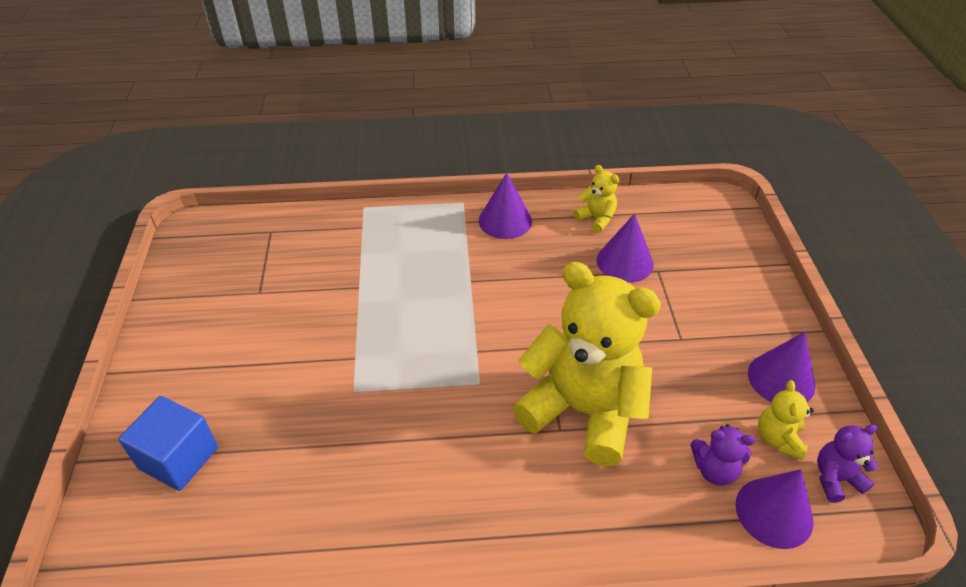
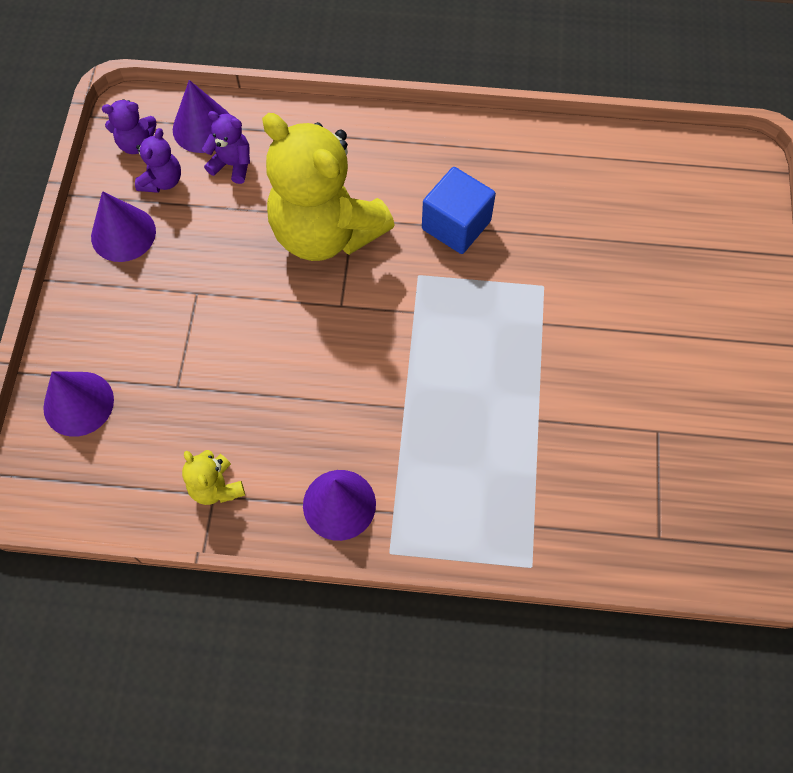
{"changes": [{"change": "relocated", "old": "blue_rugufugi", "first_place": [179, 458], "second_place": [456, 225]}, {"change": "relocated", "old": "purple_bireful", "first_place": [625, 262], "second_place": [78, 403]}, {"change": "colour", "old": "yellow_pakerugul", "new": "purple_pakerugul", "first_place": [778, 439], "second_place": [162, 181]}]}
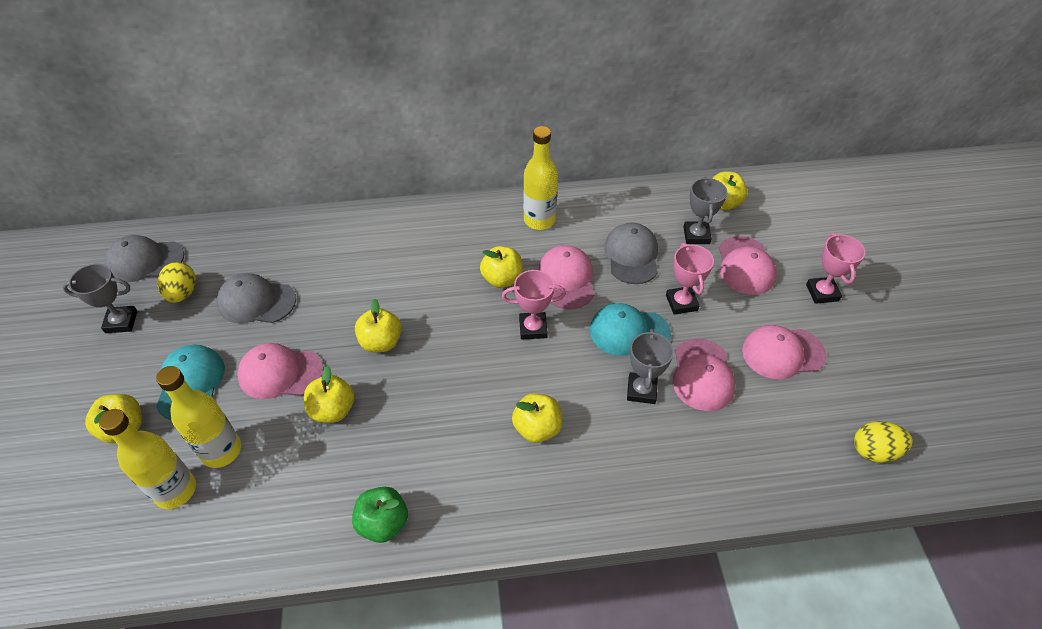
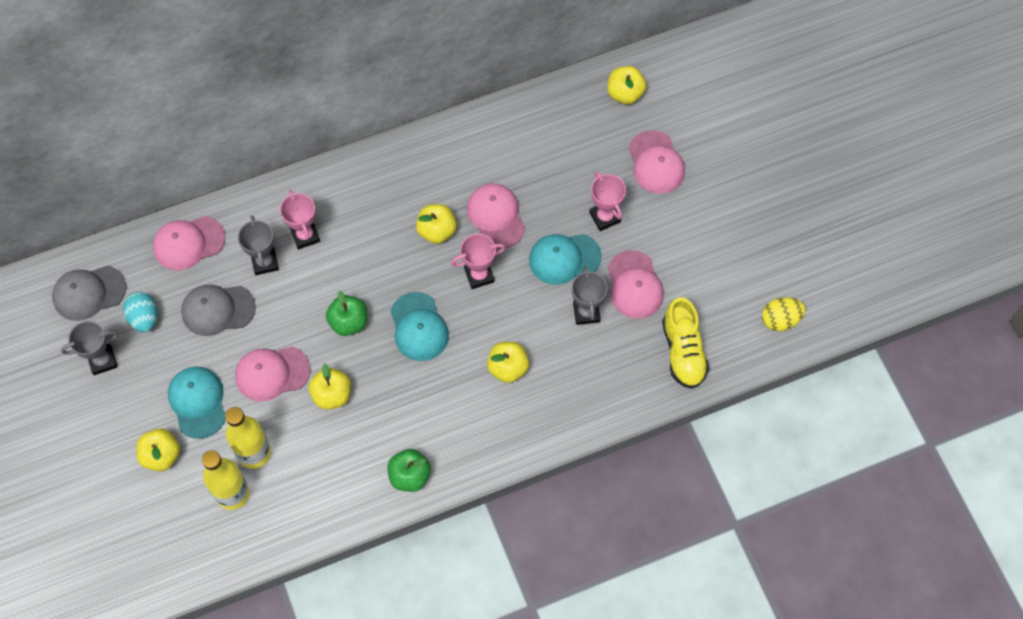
{"changes": [{"change": "colour", "old": "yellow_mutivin", "new": "turquoise_mutivin", "first_place": [183, 293], "second_place": [144, 318]}, {"change": "colour", "old": "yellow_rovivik", "new": "green_rovivik", "first_place": [381, 342], "second_place": [349, 322]}, {"change": "missing", "old": "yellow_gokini", "first_place": [539, 220]}, {"change": "missing", "old": "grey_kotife", "first_place": [631, 255]}, {"change": "relocated", "old": "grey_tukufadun", "first_place": [696, 235], "second_place": [265, 262]}, {"change": "relocated", "old": "pink_kotife", "first_place": [782, 353], "second_place": [188, 243]}, {"change": "relocated", "old": "pink_tukufadun", "first_place": [822, 293], "second_place": [305, 235]}, {"change": "appeared", "new": "turquoise_kotife", "second_place": [419, 327]}, {"change": "appeared", "new": "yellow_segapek", "second_place": [683, 351]}]}
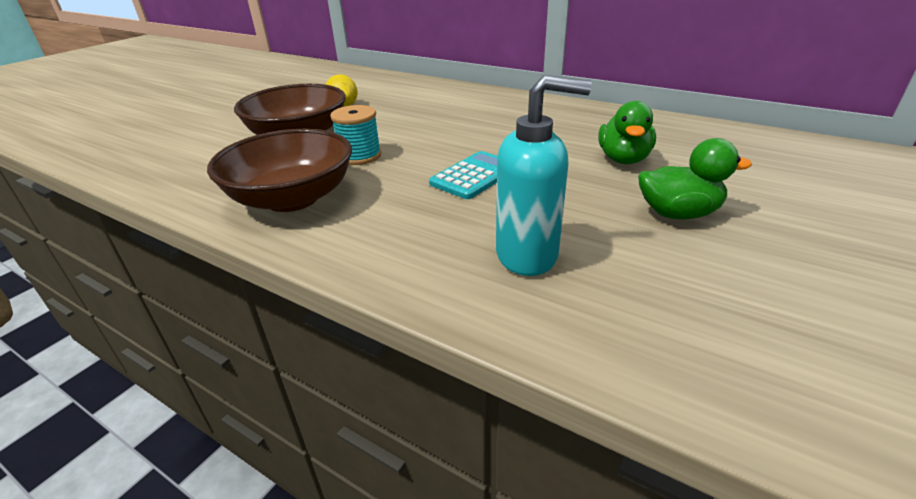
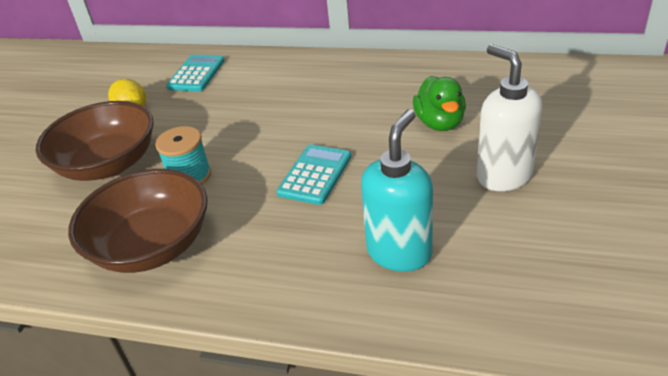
{"changes": [{"change": "spun", "old": "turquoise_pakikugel", "first_place": [527, 255], "second_place": [399, 252], "degrees": -45}, {"change": "exchanged", "old": "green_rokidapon", "new": "white_pakikugel", "first_place": [678, 213], "second_place": [503, 176]}, {"change": "appeared", "new": "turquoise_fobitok", "second_place": [196, 74]}]}
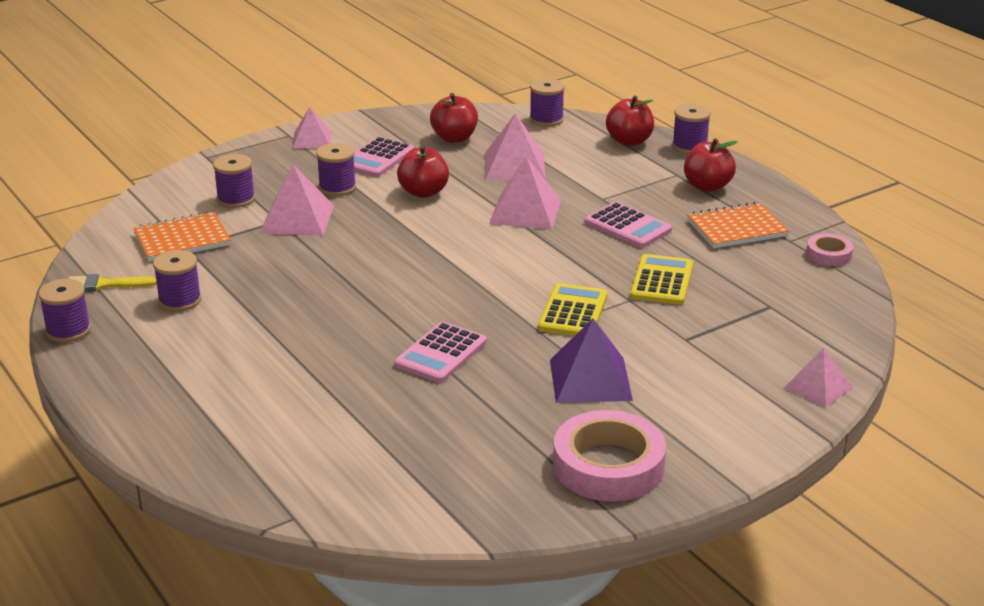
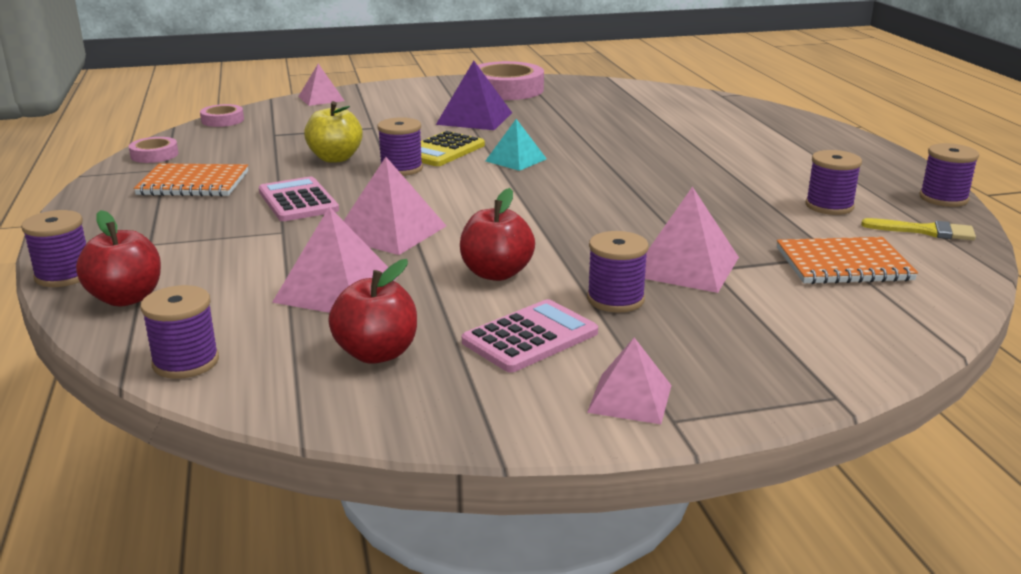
{"changes": [{"change": "relocated", "old": "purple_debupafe", "first_place": [236, 199], "second_place": [401, 169]}, {"change": "missing", "old": "pink_fobitok", "first_place": [441, 353]}, {"change": "exchanged", "old": "yellow_fobitok", "new": "yellow_rovivik", "first_place": [661, 281], "second_place": [335, 158]}, {"change": "missing", "old": "red_rovivik", "first_place": [707, 186]}, {"change": "appeared", "new": "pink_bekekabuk", "second_place": [222, 120]}, {"change": "appeared", "new": "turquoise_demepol", "second_place": [516, 160]}]}
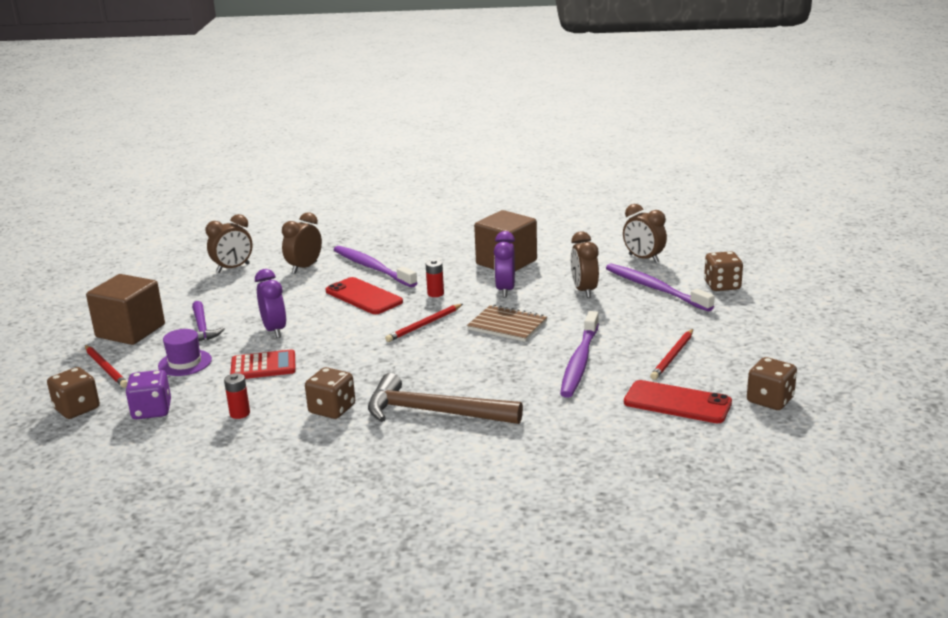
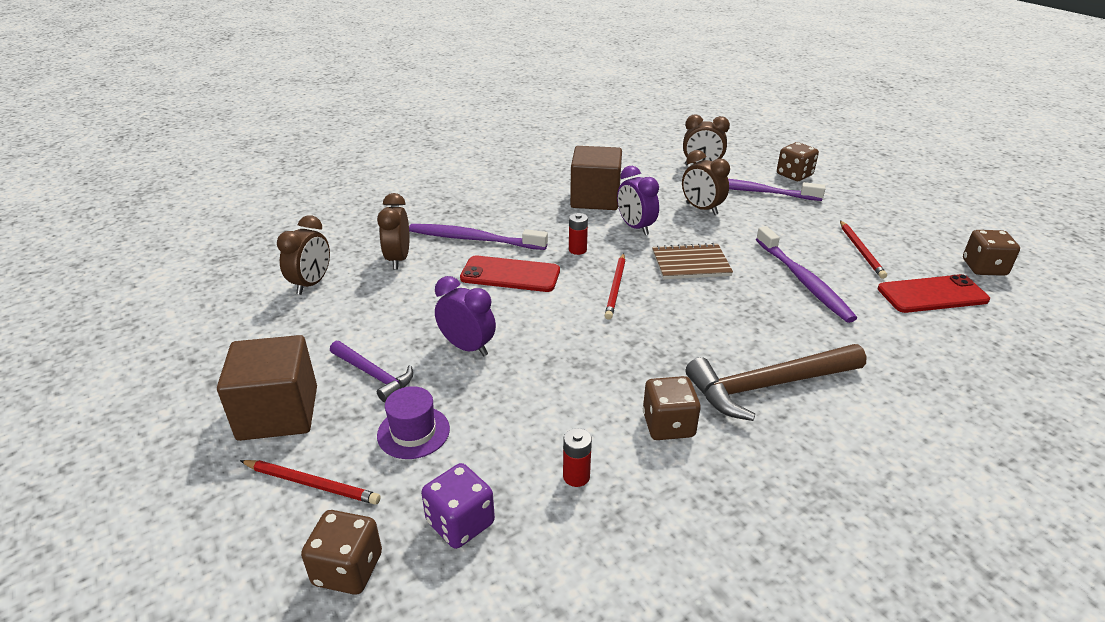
{"changes": [{"change": "missing", "old": "red_fobitok", "first_place": [263, 366]}]}
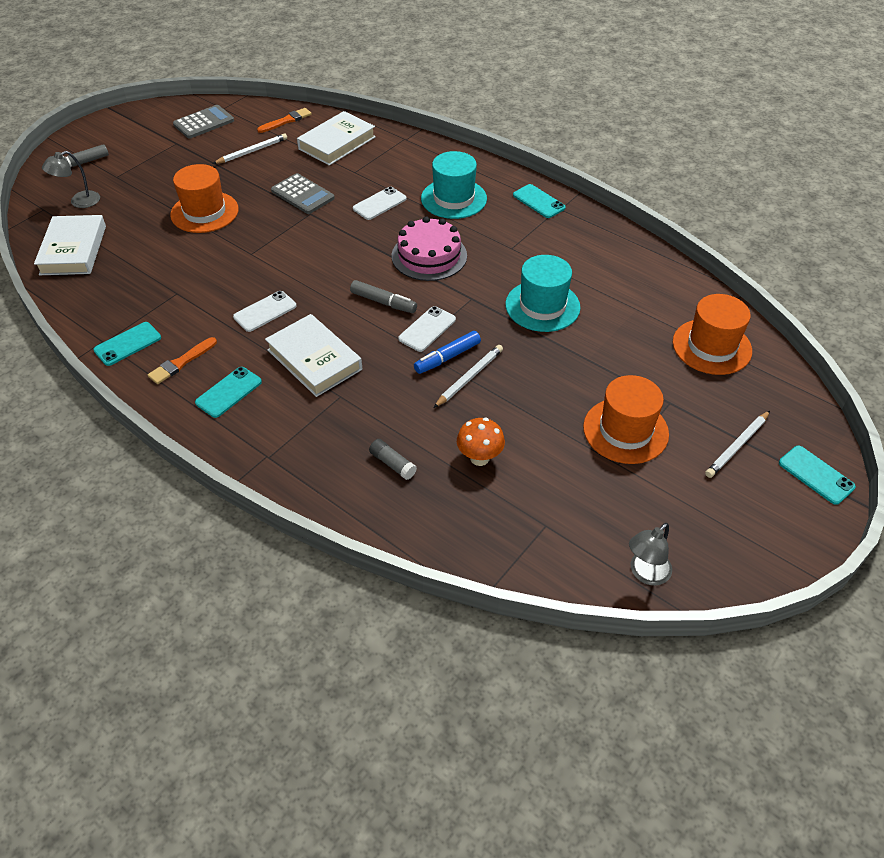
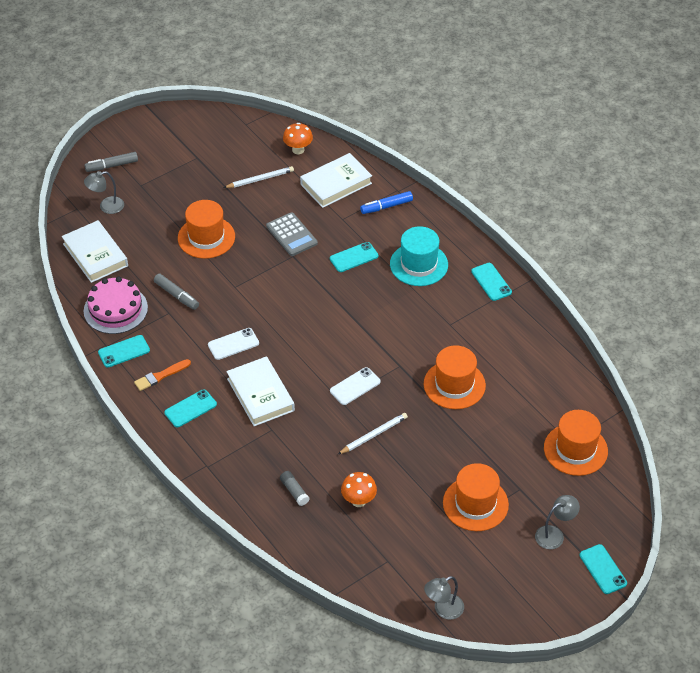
{"changes": [{"change": "spun", "old": "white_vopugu", "first_place": [73, 250], "second_place": [95, 255], "degrees": -45}, {"change": "missing", "old": "grey_fobitok", "first_place": [204, 123]}, {"change": "exchanged", "old": "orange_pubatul", "new": "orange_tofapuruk", "first_place": [286, 121], "second_place": [298, 150]}, {"change": "relocated", "old": "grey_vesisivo", "first_place": [383, 302], "second_place": [176, 295]}, {"change": "colour", "old": "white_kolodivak", "new": "turquoise_kolodivak", "first_place": [379, 204], "second_place": [354, 257]}, {"change": "relocated", "old": "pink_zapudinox", "first_place": [429, 256], "second_place": [115, 309]}, {"change": "relocated", "old": "blue_vesisivo", "first_place": [447, 357], "second_place": [386, 206]}, {"change": "colour", "old": "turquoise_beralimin", "new": "orange_beralimin", "first_place": [542, 306], "second_place": [454, 385]}, {"change": "exchanged", "old": "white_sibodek", "new": "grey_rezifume", "first_place": [737, 446], "second_place": [554, 534]}]}
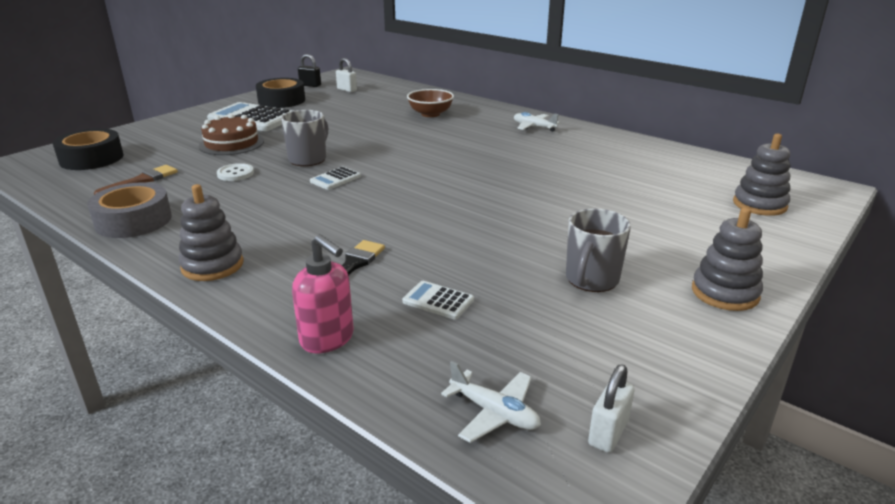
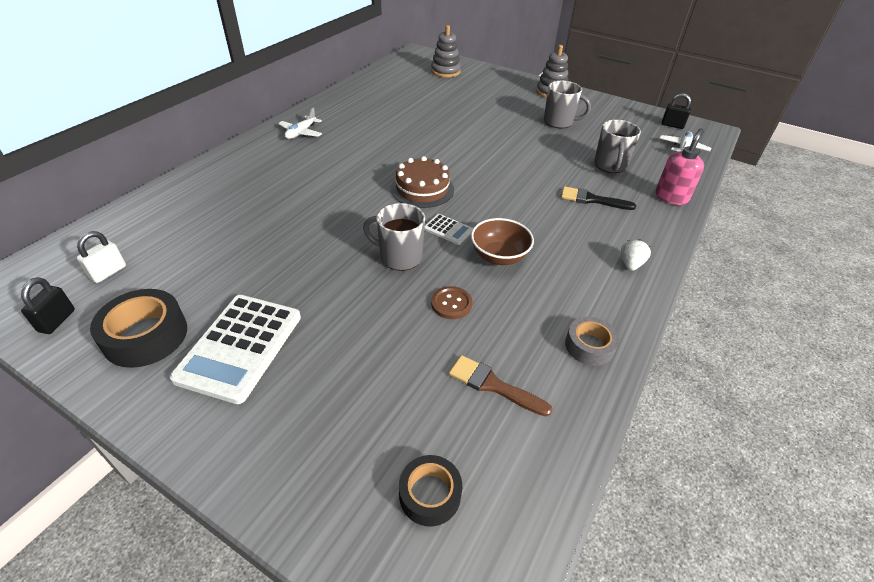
{"changes": [{"change": "size", "old": "black_bekekabuk", "first_place": [91, 158], "second_place": [430, 494], "factor": 0.64}, {"change": "size", "old": "grey_bekekabuk", "first_place": [133, 221], "second_place": [589, 346], "factor": 0.64}, {"change": "exchanged", "old": "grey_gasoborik", "new": "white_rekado", "first_place": [212, 265], "second_place": [630, 264]}, {"change": "relocated", "old": "brown_zapudinox", "first_place": [231, 143], "second_place": [422, 189]}, {"change": "colour", "old": "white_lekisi", "new": "brown_lekisi", "first_place": [235, 174], "second_place": [451, 304]}, {"change": "exchanged", "old": "white_fobitok", "new": "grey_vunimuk", "first_place": [438, 301], "second_place": [610, 165]}, {"change": "relocated", "old": "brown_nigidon", "first_place": [430, 114], "second_place": [499, 256]}, {"change": "colour", "old": "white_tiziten", "new": "black_tiziten", "first_place": [608, 433], "second_place": [672, 125]}]}
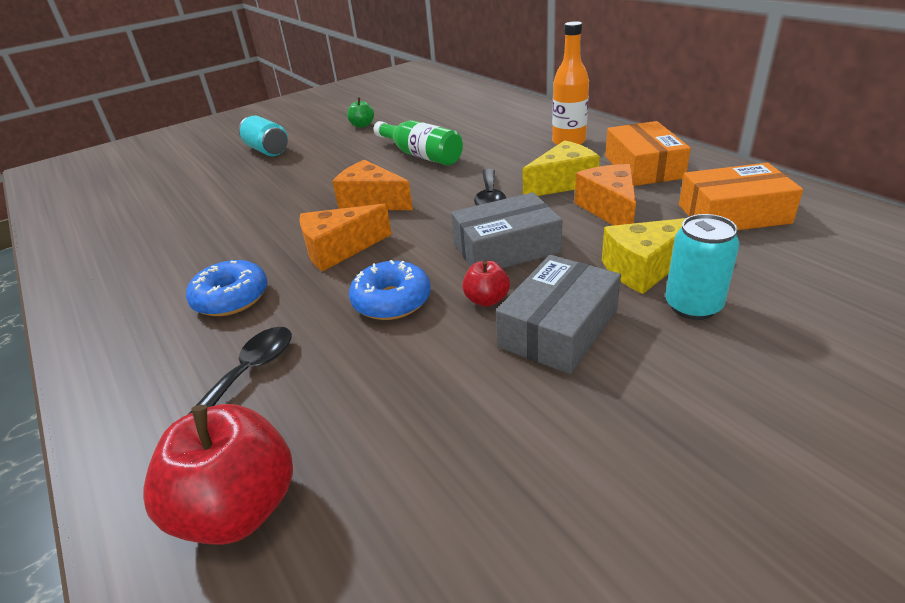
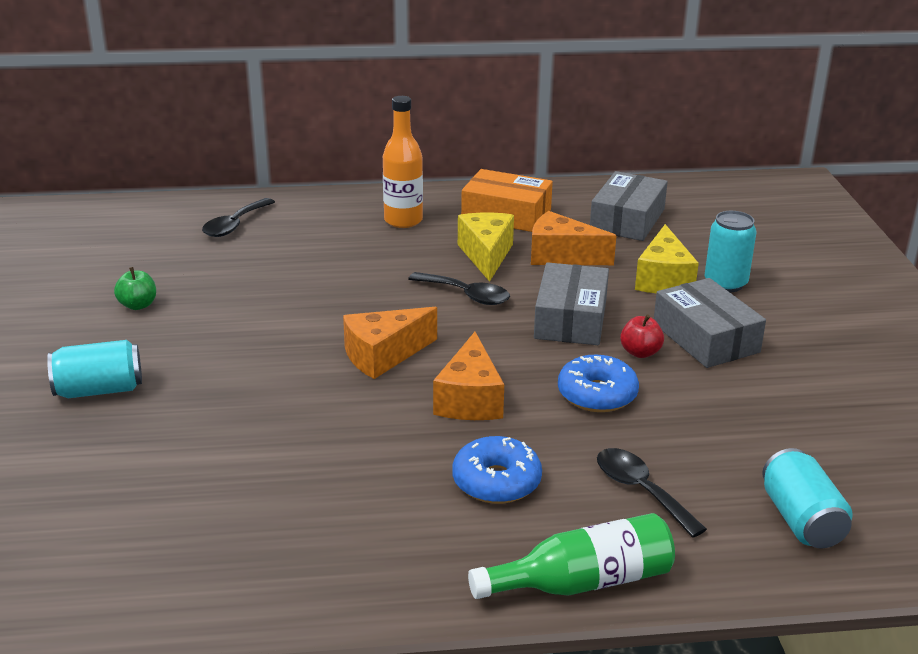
{"changes": [{"change": "exchanged", "old": "red_rovivik", "new": "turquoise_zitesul", "first_place": [239, 508], "second_place": [801, 520]}, {"change": "relocated", "old": "green_gokini", "first_place": [421, 155], "second_place": [582, 582]}, {"change": "colour", "old": "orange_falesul", "new": "grey_falesul", "first_place": [733, 214], "second_place": [627, 220]}, {"change": "appeared", "new": "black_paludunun", "second_place": [235, 225]}]}
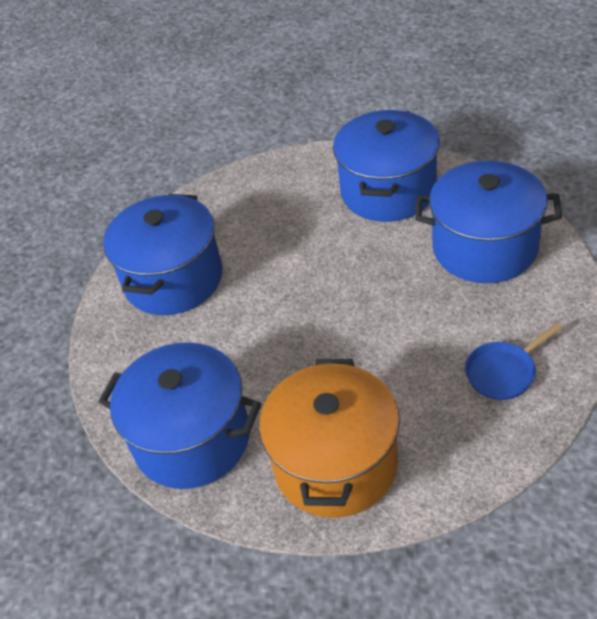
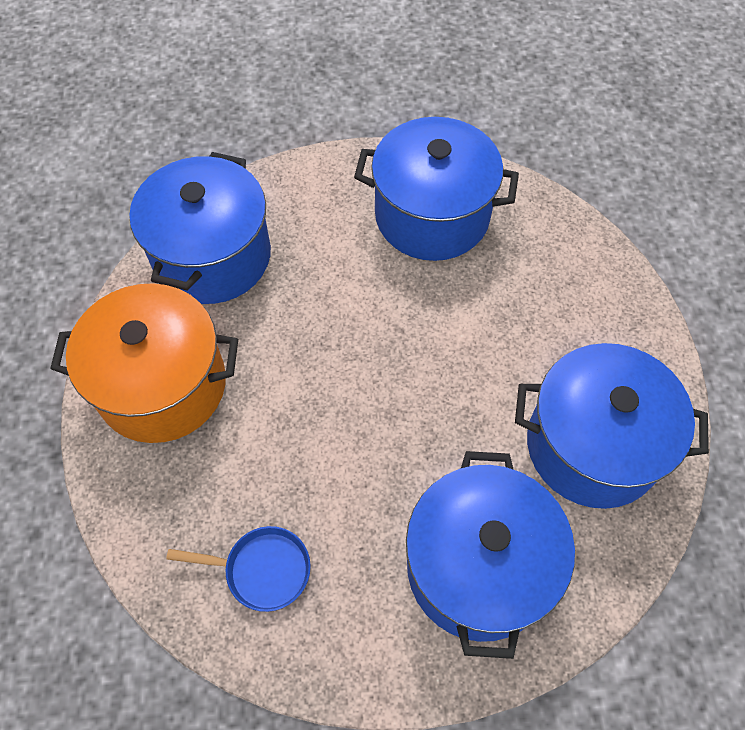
{"changes": [{"change": "spun", "old": "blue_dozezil", "first_place": [504, 372], "second_place": [262, 570], "degrees": 135}]}
